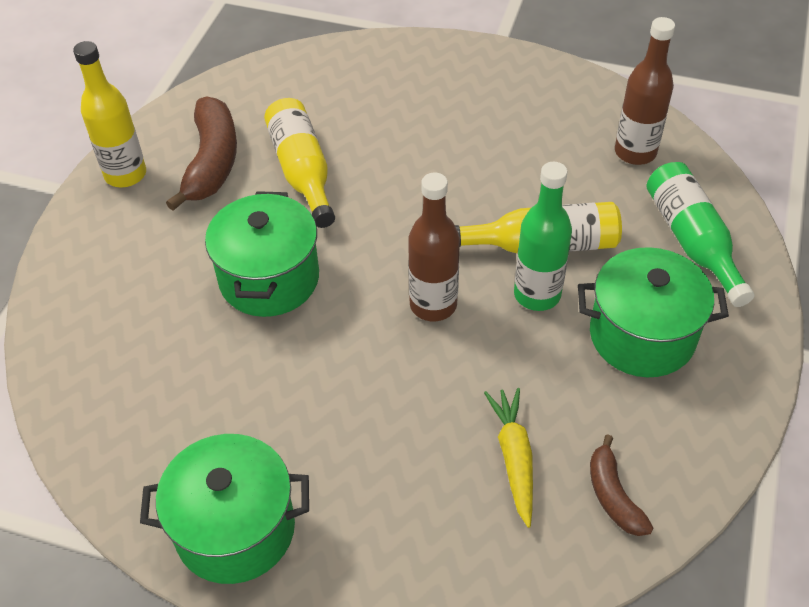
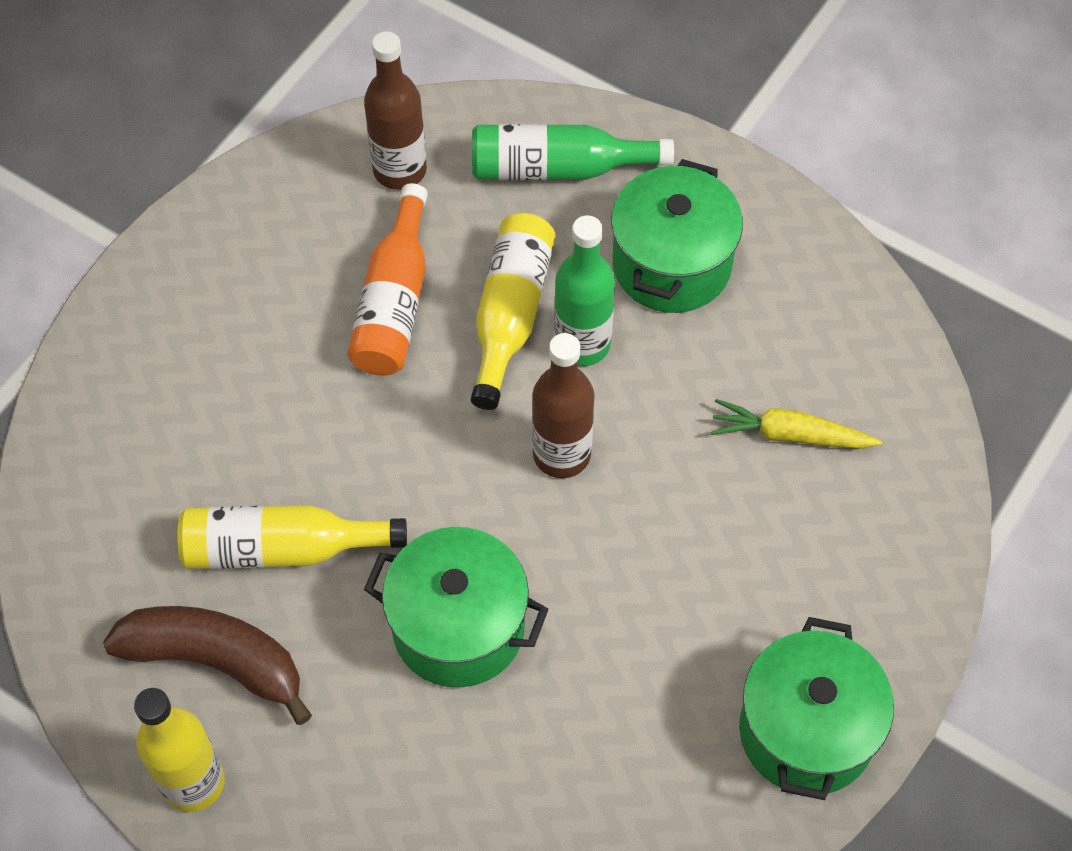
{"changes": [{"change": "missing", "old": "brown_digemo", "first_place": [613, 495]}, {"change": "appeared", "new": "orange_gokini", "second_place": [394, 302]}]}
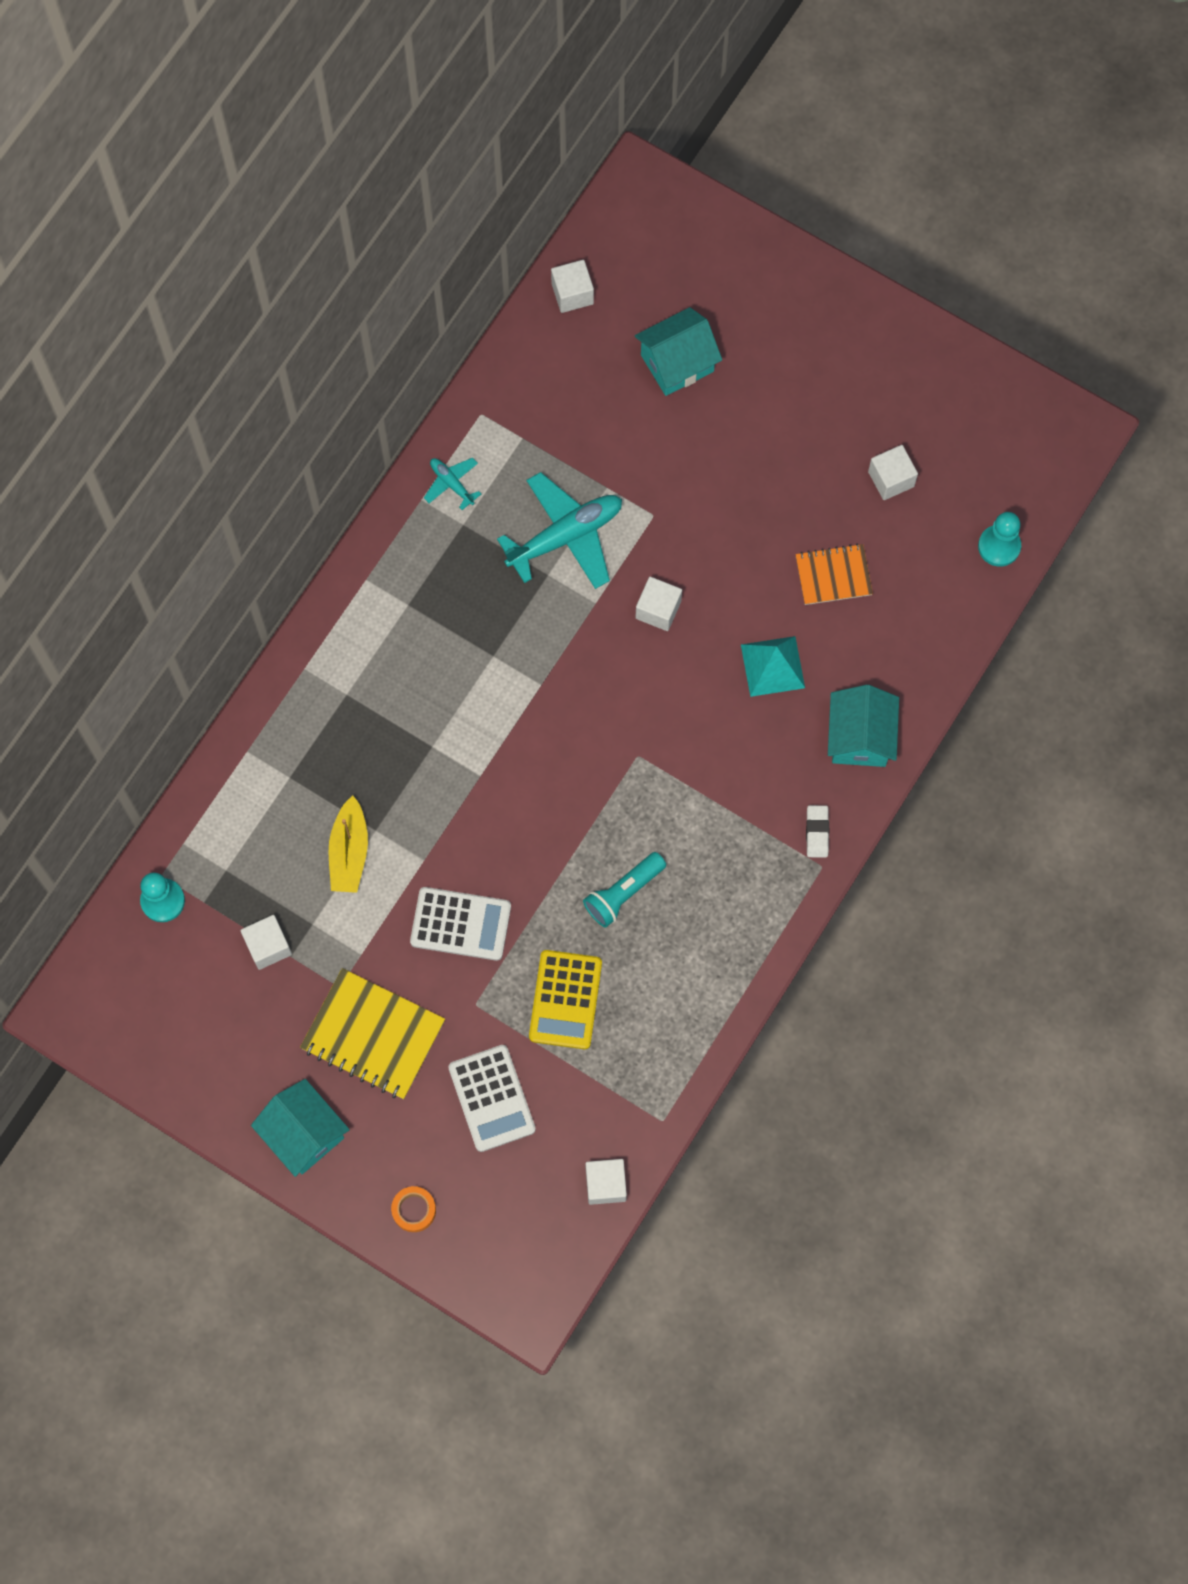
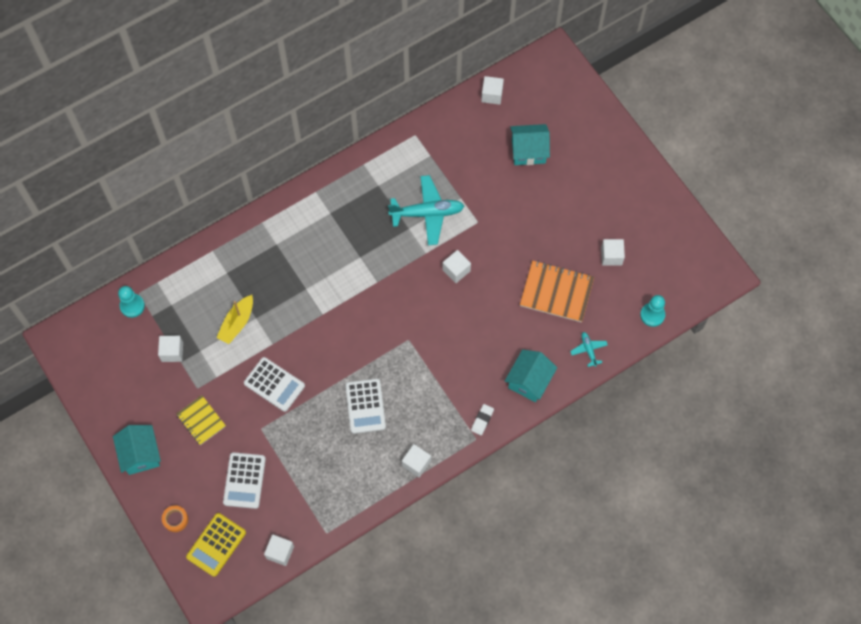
{"changes": [{"change": "size", "old": "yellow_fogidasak", "first_place": [373, 1035], "second_place": [201, 421], "factor": 0.62}, {"change": "relocated", "old": "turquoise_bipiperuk", "first_place": [452, 484], "second_place": [588, 350]}, {"change": "relocated", "old": "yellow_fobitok", "first_place": [565, 1000], "second_place": [216, 544]}, {"change": "exchanged", "old": "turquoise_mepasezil", "new": "white_fobitok", "first_place": [623, 893], "second_place": [365, 406]}, {"change": "missing", "old": "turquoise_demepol", "first_place": [773, 666]}, {"change": "size", "old": "orange_fogidasak", "first_place": [833, 575], "second_place": [556, 292], "factor": 1.62}, {"change": "appeared", "new": "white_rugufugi", "second_place": [416, 463]}]}
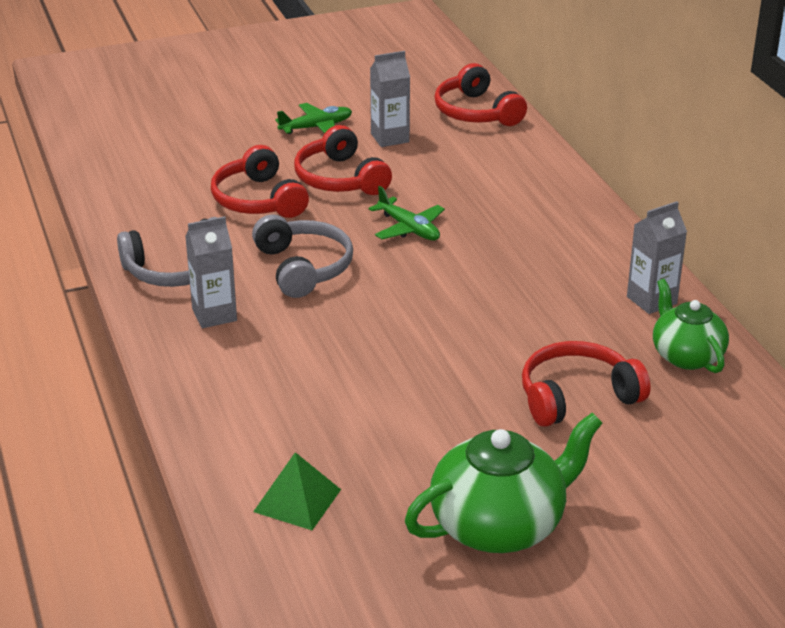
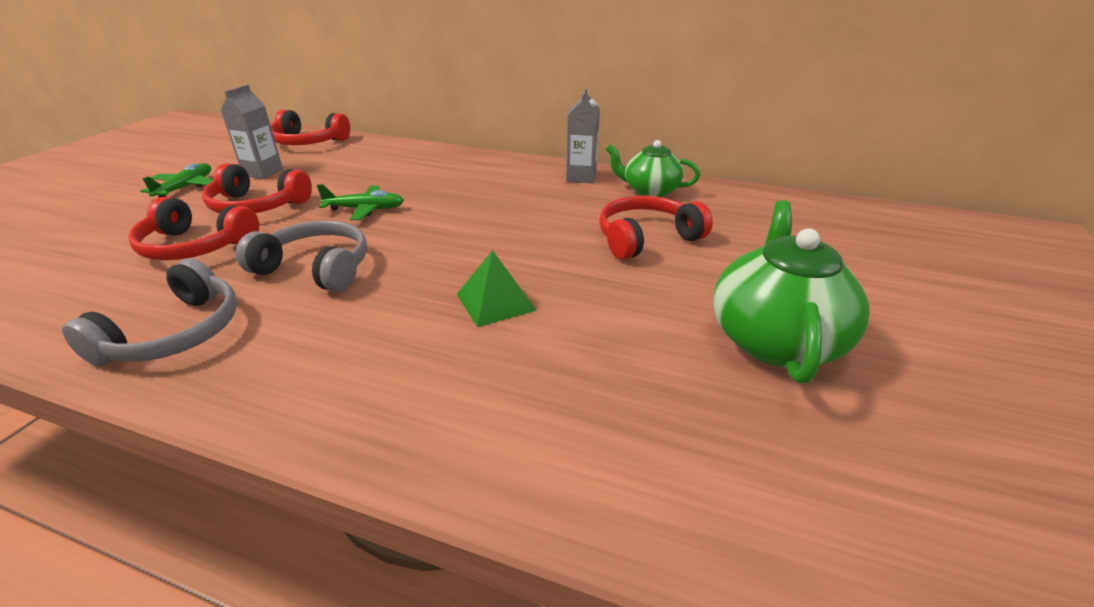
{"changes": [{"change": "missing", "old": "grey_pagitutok", "first_place": [214, 315]}, {"change": "relocated", "old": "green_demepol", "first_place": [297, 500], "second_place": [495, 302]}, {"change": "spun", "old": "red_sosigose", "first_place": [576, 396], "second_place": [646, 238], "degrees": 45}]}
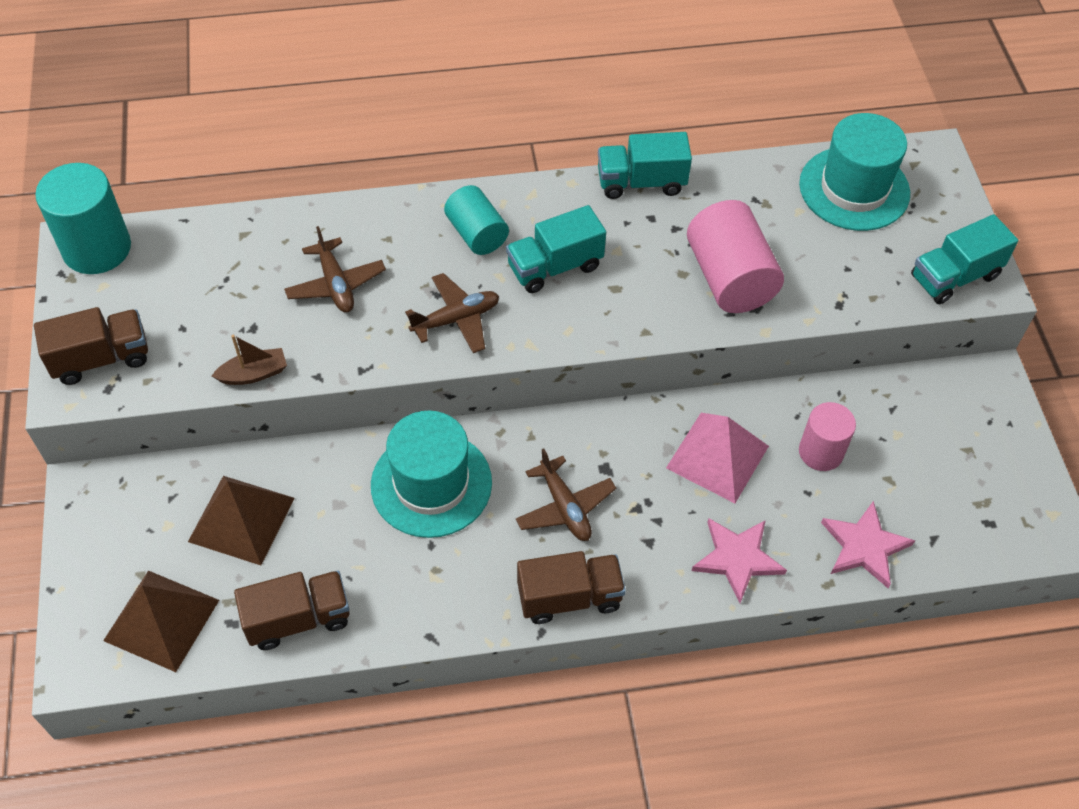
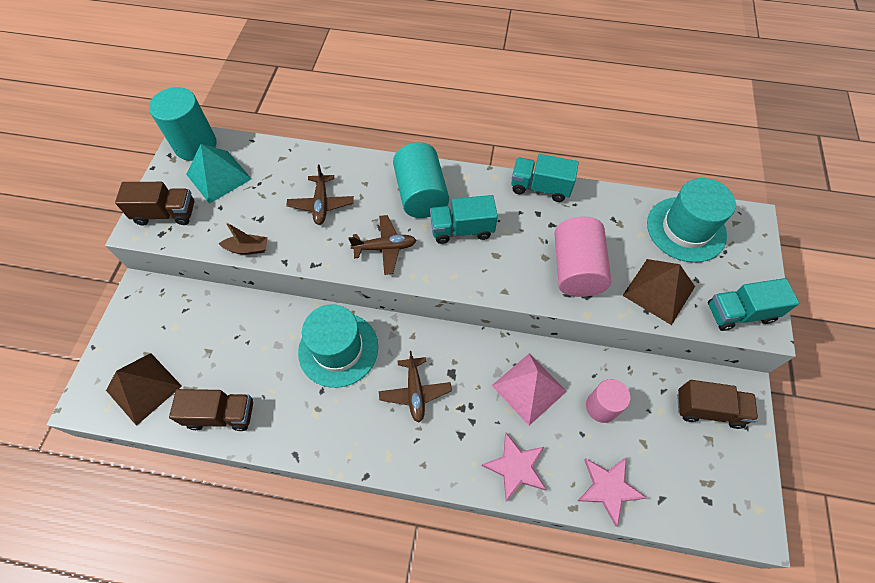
{"changes": [{"change": "relocated", "old": "brown_demepol", "first_place": [242, 519], "second_place": [659, 291]}, {"change": "size", "old": "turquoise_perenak", "first_place": [477, 234], "second_place": [421, 194], "factor": 1.56}, {"change": "relocated", "old": "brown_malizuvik", "first_place": [569, 597], "second_place": [708, 409]}, {"change": "appeared", "new": "turquoise_demepol", "second_place": [218, 176]}]}
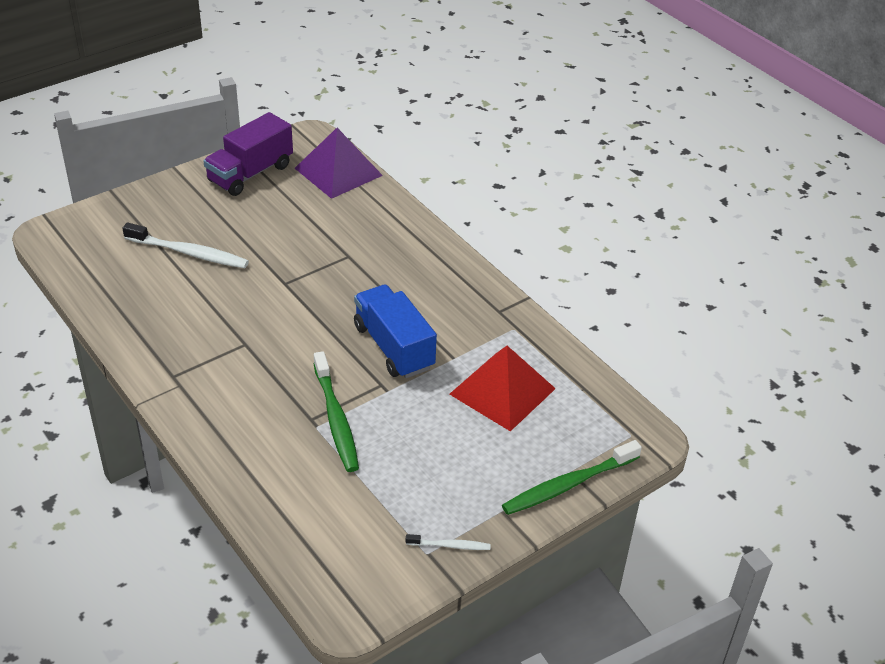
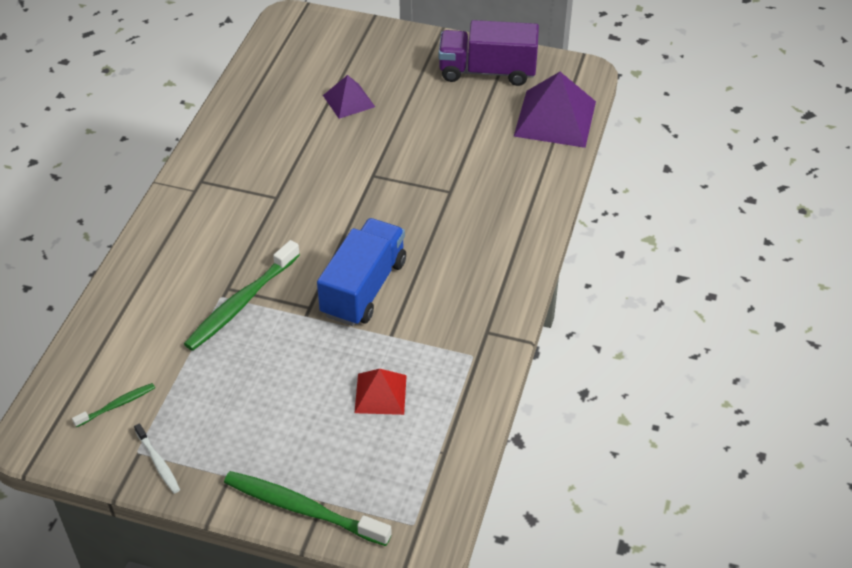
{"changes": [{"change": "exchanged", "old": "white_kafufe", "new": "purple_demepol", "first_place": [189, 253], "second_place": [349, 101]}, {"change": "size", "old": "red_demepol", "first_place": [502, 391], "second_place": [380, 394], "factor": 0.57}, {"change": "appeared", "new": "green_kafufe", "second_place": [117, 405]}]}
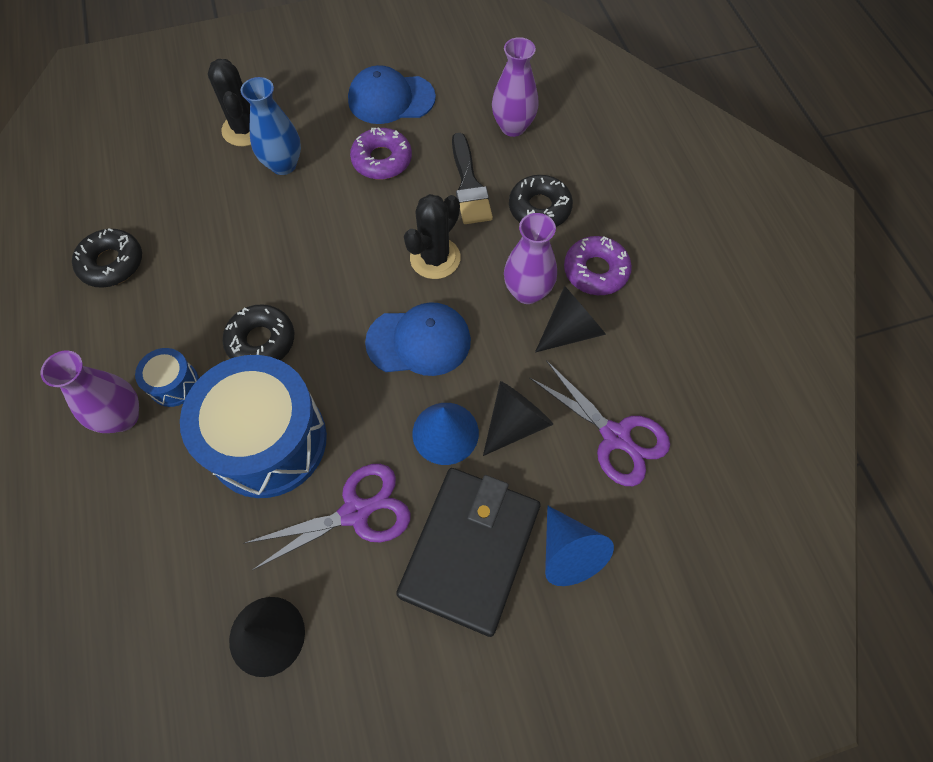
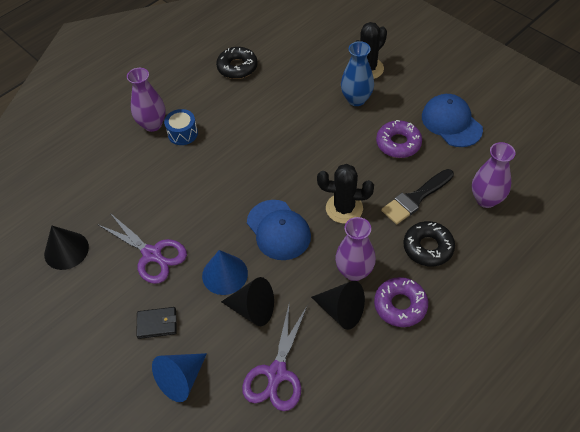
{"changes": [{"change": "missing", "old": "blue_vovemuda", "first_place": [268, 441]}, {"change": "missing", "old": "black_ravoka", "first_place": [261, 341]}, {"change": "size", "old": "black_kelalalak", "first_place": [470, 550], "second_place": [157, 324], "factor": 0.42}]}
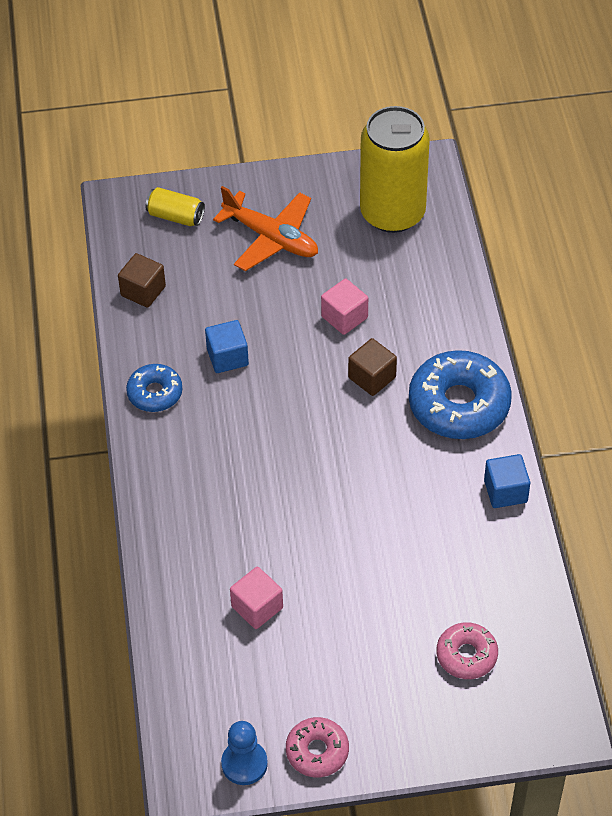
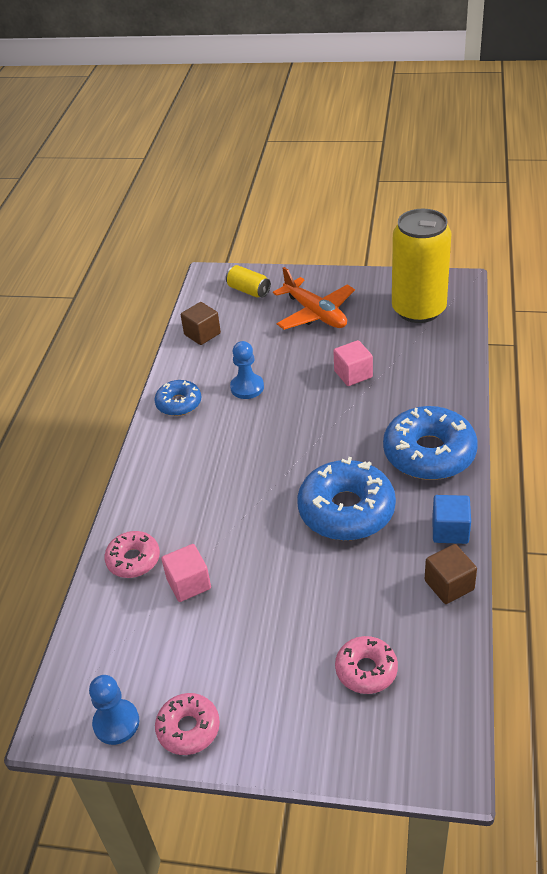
{"changes": [{"change": "exchanged", "old": "blue_rugufugi", "new": "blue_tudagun", "first_place": [227, 357], "second_place": [247, 387]}, {"change": "relocated", "old": "brown_rugufugi", "first_place": [372, 377], "second_place": [449, 585]}, {"change": "appeared", "new": "pink_ravoka", "second_place": [133, 560]}, {"change": "appeared", "new": "blue_ravoka", "second_place": [346, 510]}]}
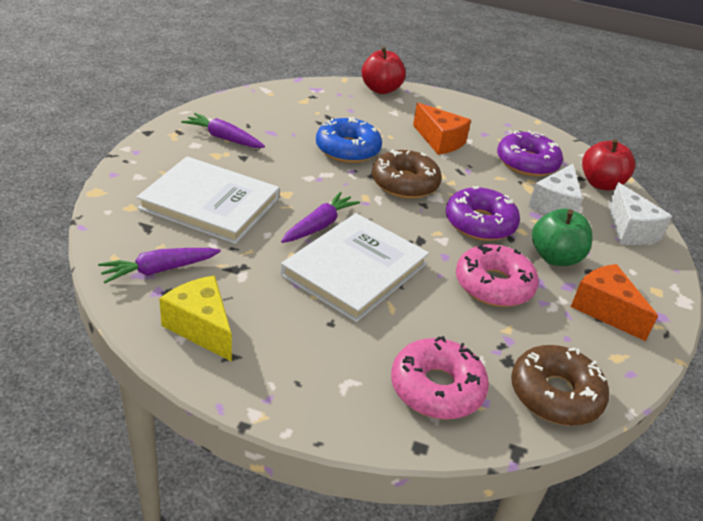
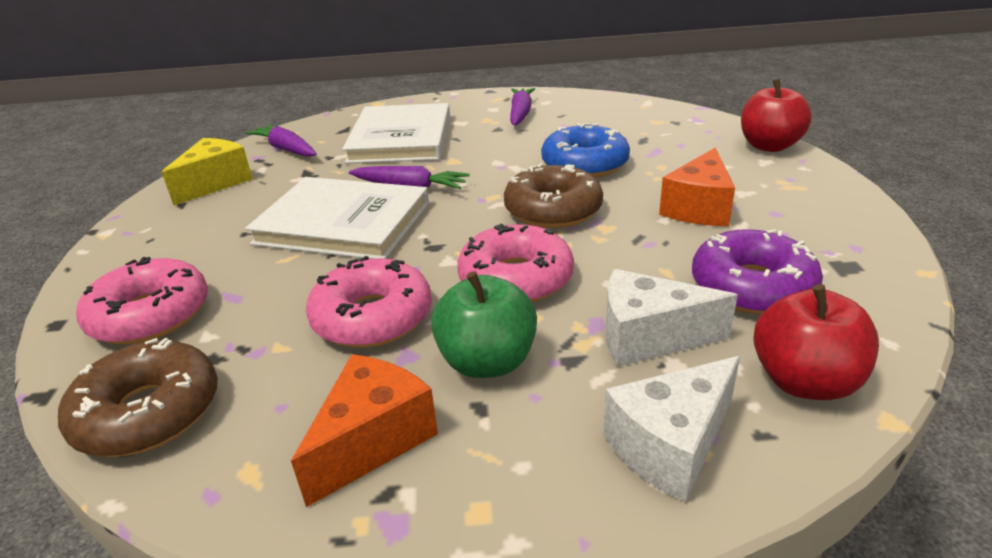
{"changes": [{"change": "colour", "old": "purple_ravoka", "new": "pink_ravoka", "first_place": [480, 223], "second_place": [516, 279]}]}
